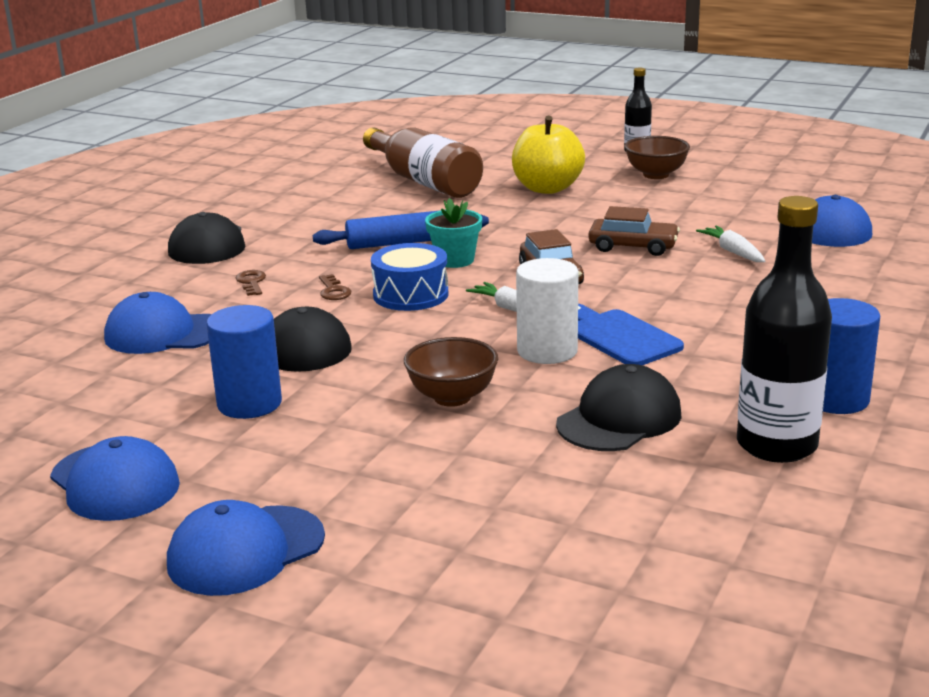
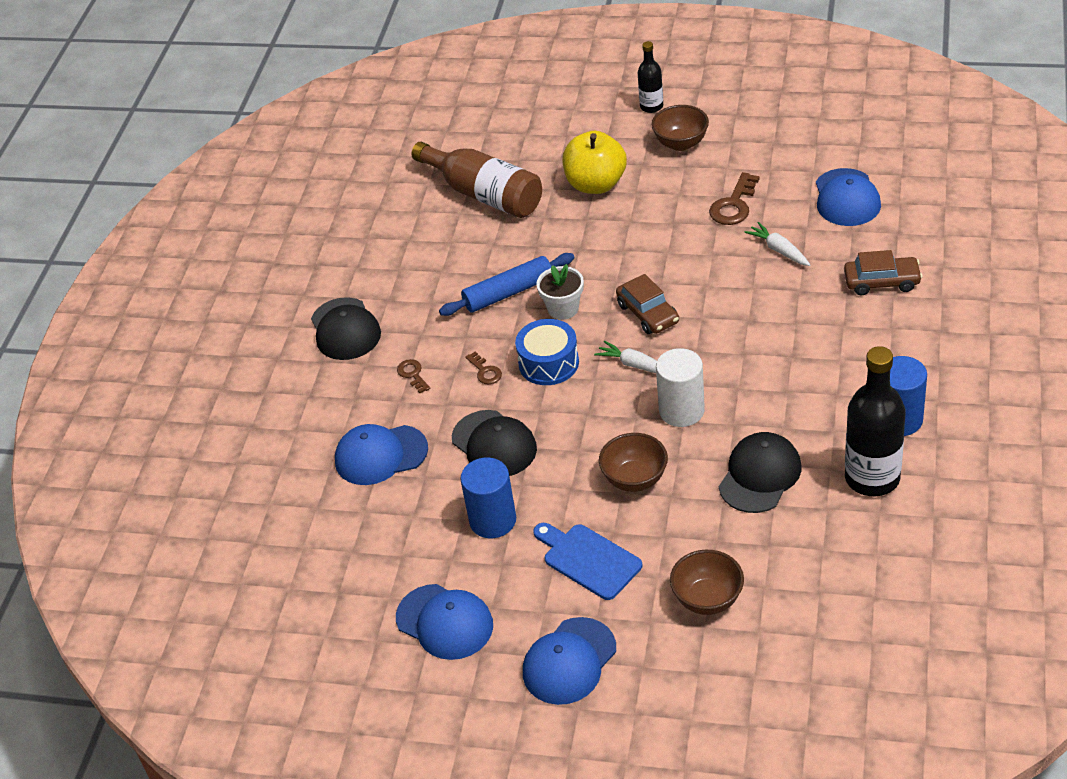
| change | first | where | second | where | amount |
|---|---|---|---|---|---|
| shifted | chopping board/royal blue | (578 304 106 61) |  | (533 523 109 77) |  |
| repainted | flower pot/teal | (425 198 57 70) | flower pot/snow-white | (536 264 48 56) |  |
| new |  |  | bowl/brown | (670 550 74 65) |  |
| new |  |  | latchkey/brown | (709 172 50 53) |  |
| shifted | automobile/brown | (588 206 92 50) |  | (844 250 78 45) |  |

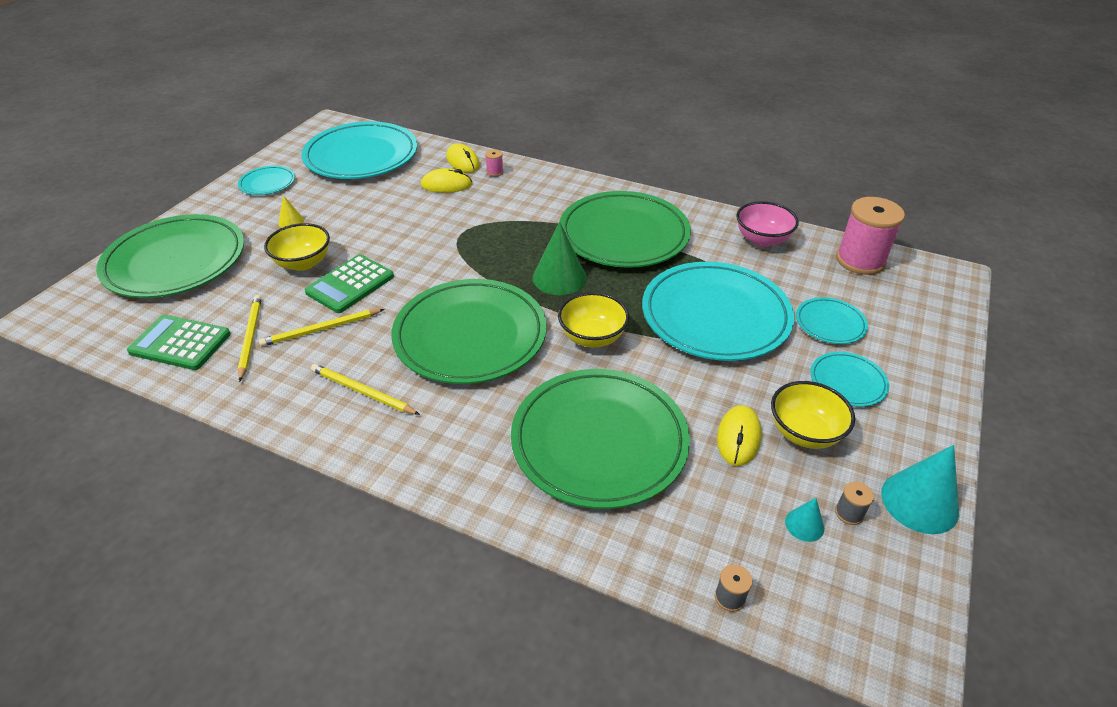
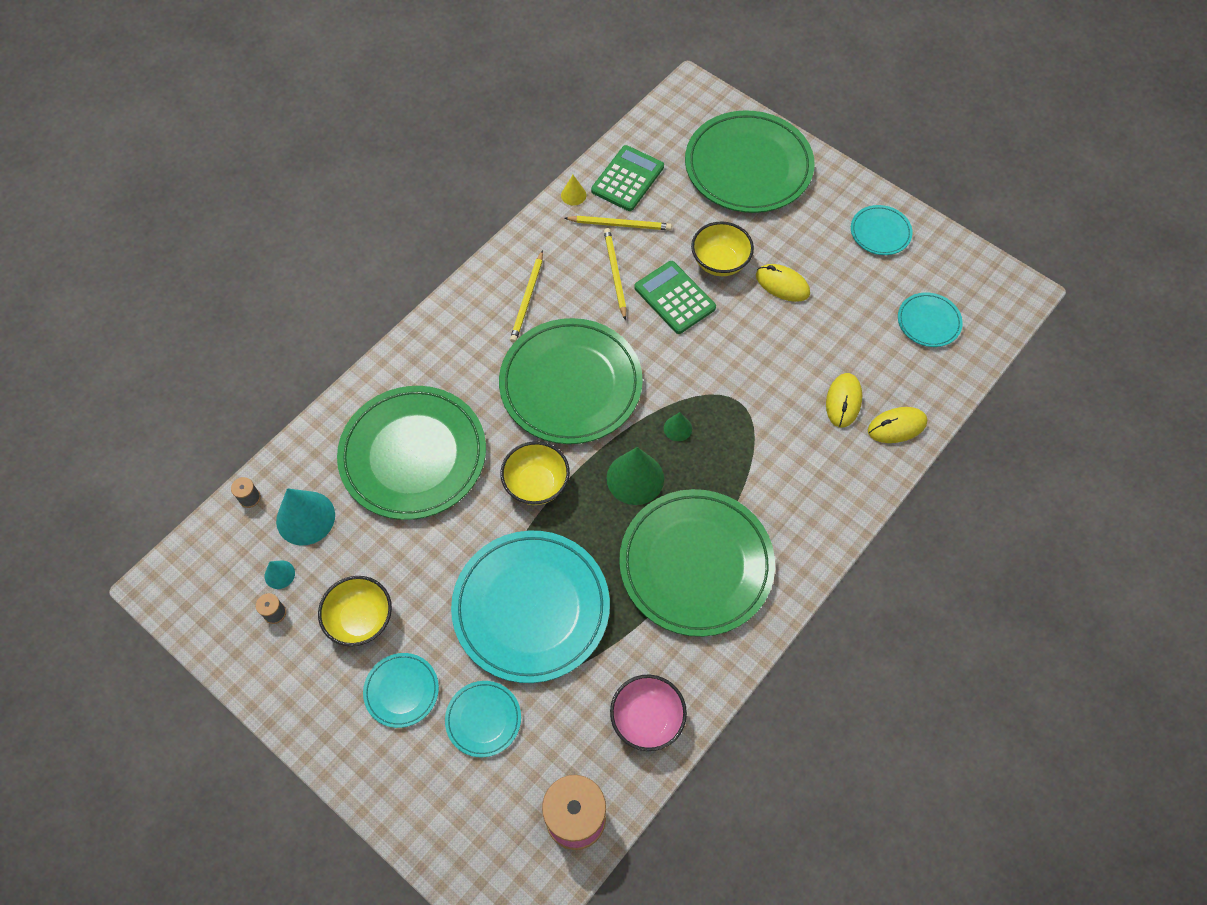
| change | first | where | second | where | amount |
|---|---|---|---|---|---|
| shifted | cone shape/teal | (881 445 78 89) |  | (276 488 59 58) |  |
| rotated | lead pencil/golden | (311 364 109 51) |  | (510 250 33 93) | 150 degrees clockwise |
| shifted | cone shape/golden | (278 195 26 33) |  | (561 175 25 31) |  |
| new |  |  | cone shape/emerald | (664 412 28 29) |  |
| shifted | PC mouse/golden | (717 405 44 61) |  | (756 264 54 38) |  |
| scaled | dinner plate/teal | (302 121 116 58) |  | (898 292 65 55) | x0.46 |
| gone | spool/rosy | (485 149 19 28) |  |  |  |

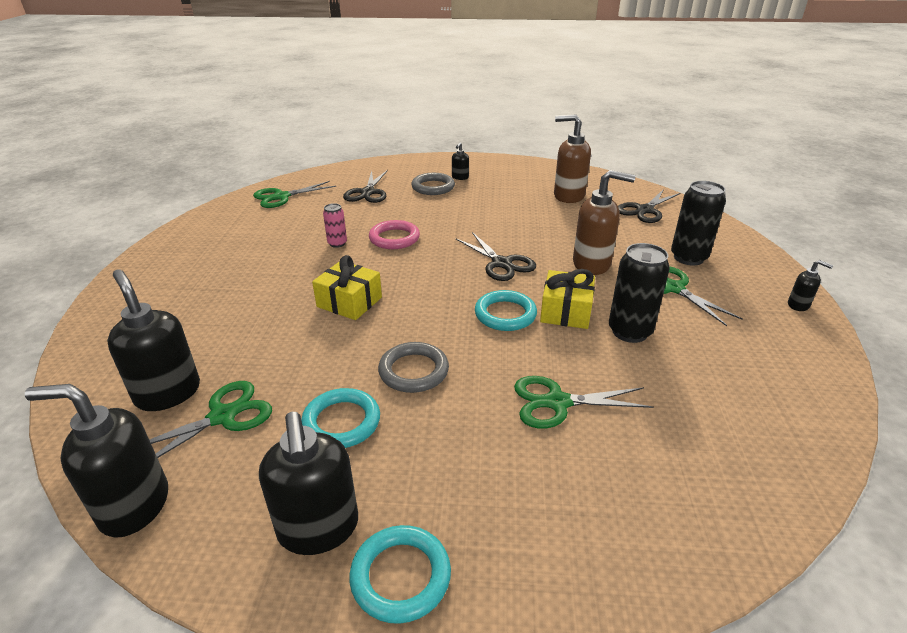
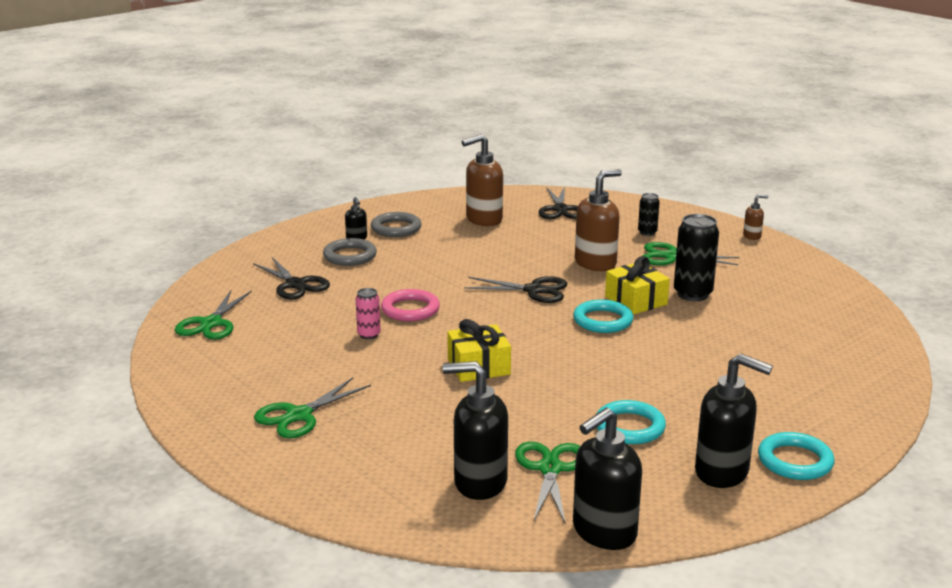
| change | first | where | second | where | amount |
|---|---|---|---|---|---|
| shifted | pair of scissors/emerald | (514 376 139 53) |  | (254 378 117 60) |  |
| shifted | ring/ash-grey | (378 342 71 51) |  | (371 212 50 25) |  |
| scaled | soda can/ebony | (671 181 55 85) |  | (638 193 22 43) | x0.55 |
| repainted | soap dispenser/ebony | (788 260 45 51) | soap dispenser/brown | (743 194 25 46) |  |

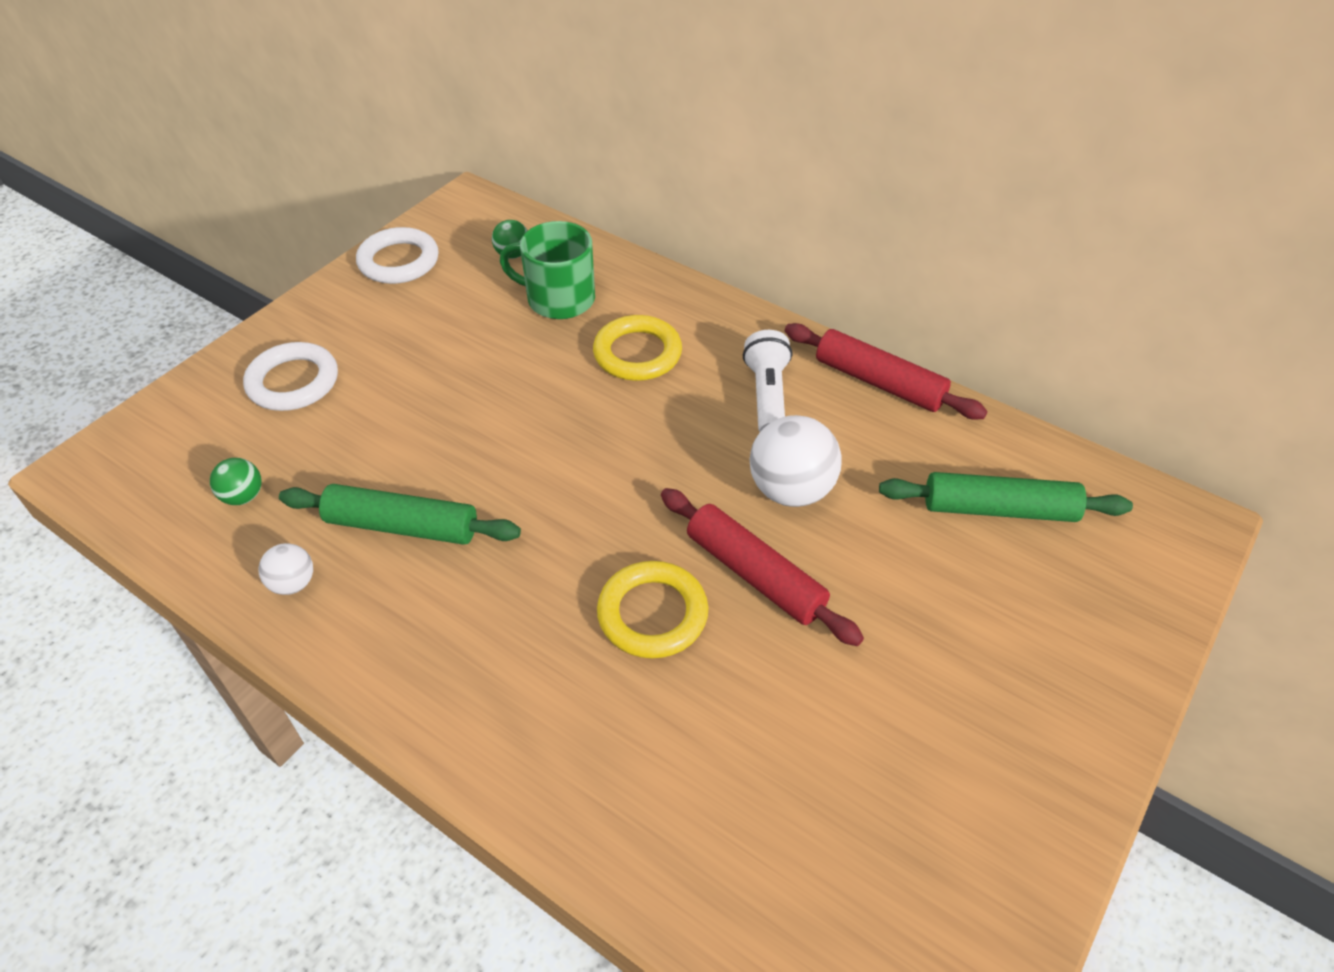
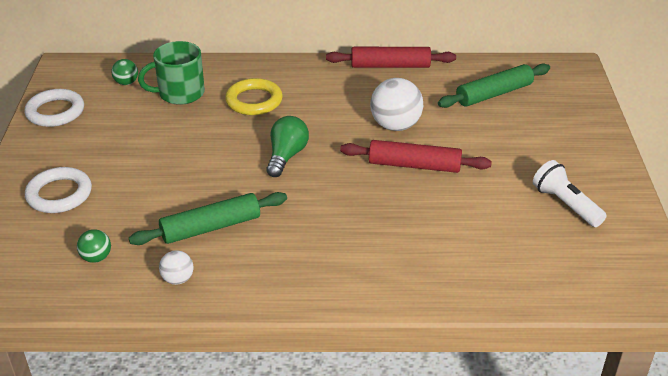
| change | first | where | second | where | amount |
|---|---|---|---|---|---|
| new |  |  | light bulb/emerald | (266 116 43 61) |  |
| shifted | flashlight/snow-white | (743 330 49 102) |  | (533 160 74 67) |  |
| gone | ring/golden | (597 561 111 97) |  |  |  |

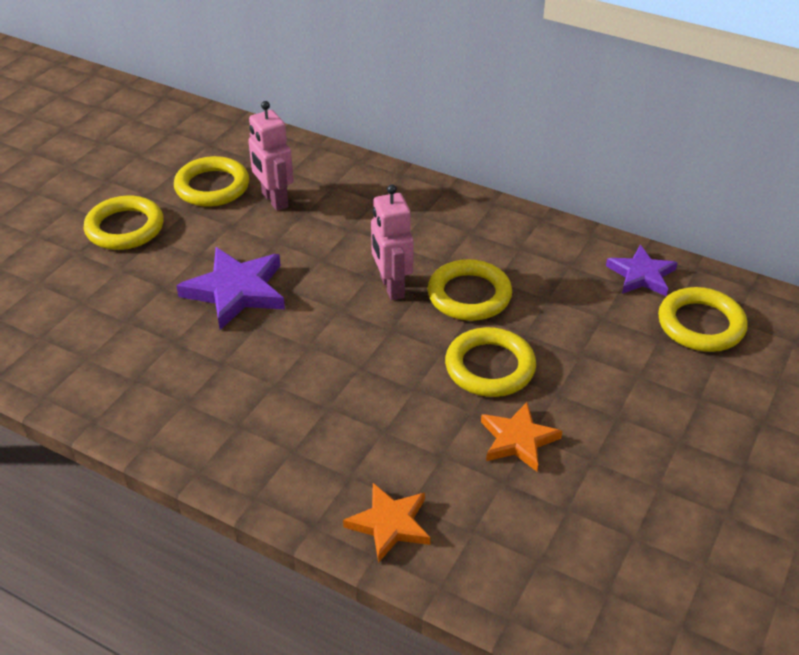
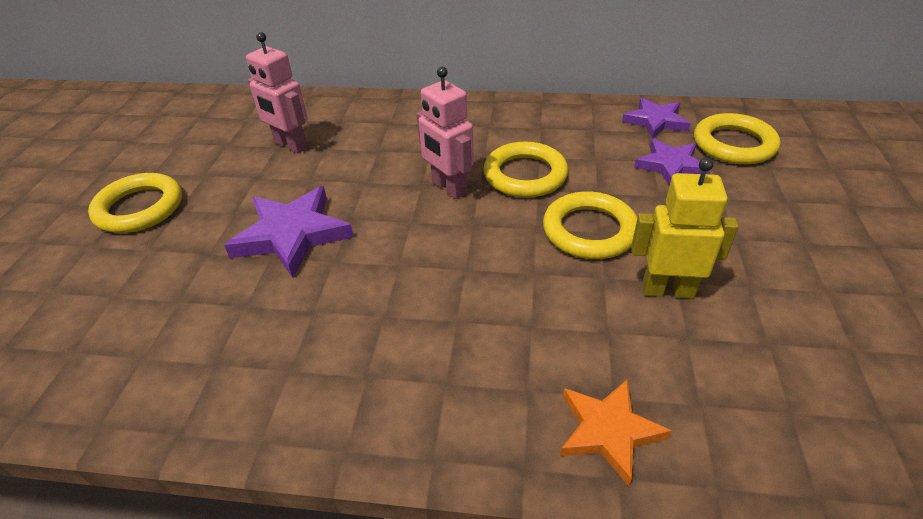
| change | first | where | second | where | amount |
|---|---|---|---|---|---|
| swapped | star shape/orange | (481 402 81 70) | robot figure/golden | (631 158 108 141) |  |
| new |  |  | star shape/violet | (634 139 77 47) |  |
| gone | ring/golden | (174 156 75 51) |  |  |  |

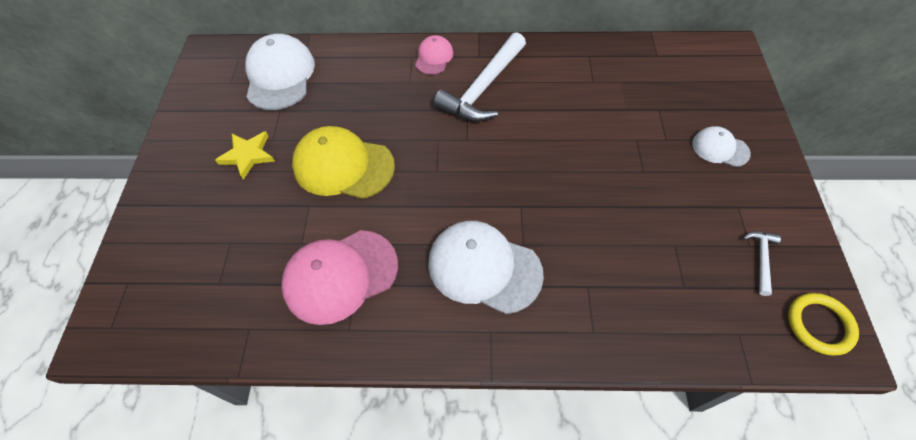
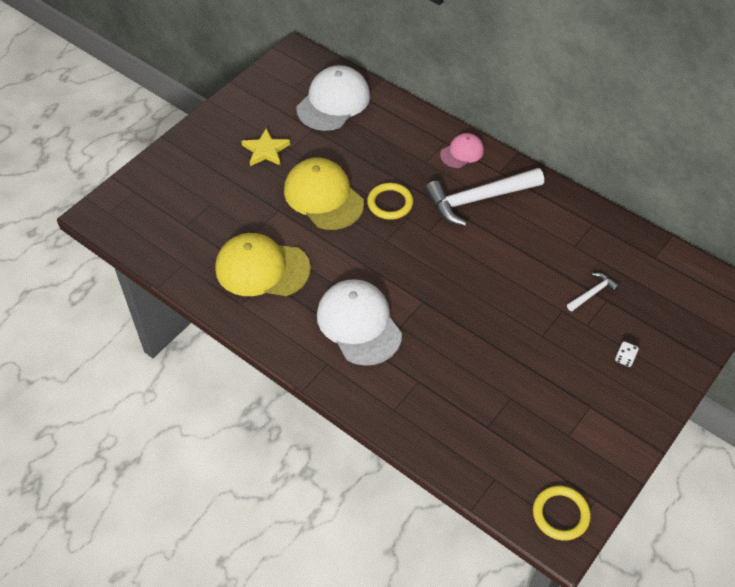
| change | first | where | second | where | amount |
|---|---|---|---|---|---|
| repainted | cap/rosy | (281 230 117 95) | cap/golden | (215 233 96 63) |  |
| new |  |  | ring/golden | (367 183 46 37) |  |
| shifted | claw hammer/snow-white | (743 232 38 64) |  | (567 273 52 38) |  |
| swapped | cap/snow-white | (692 126 59 41) | dice/snow-white | (615 341 24 26) |  |

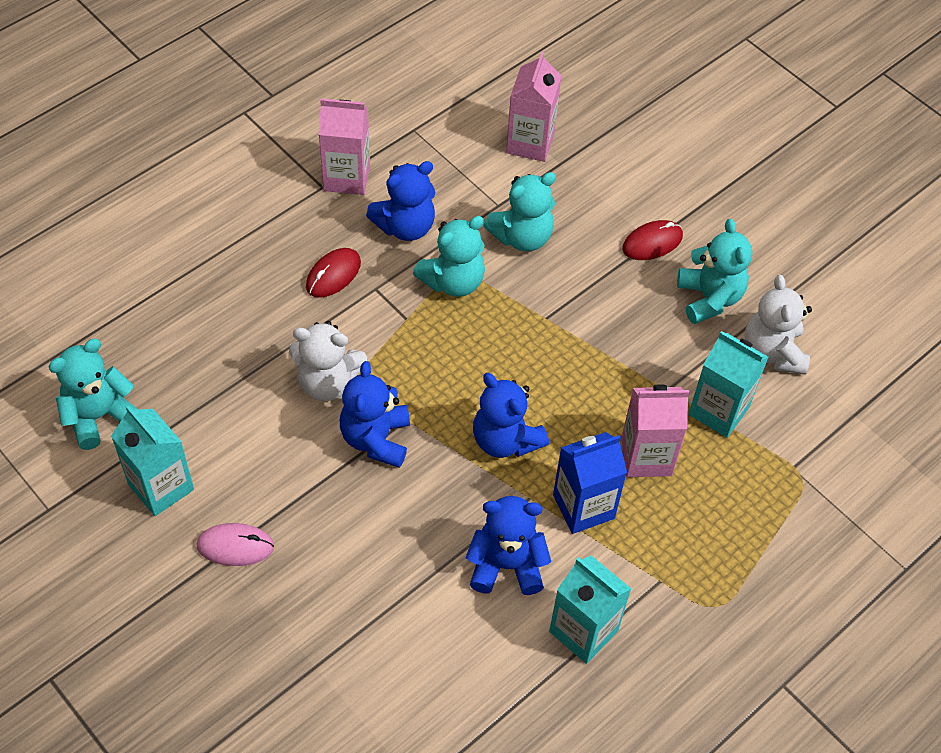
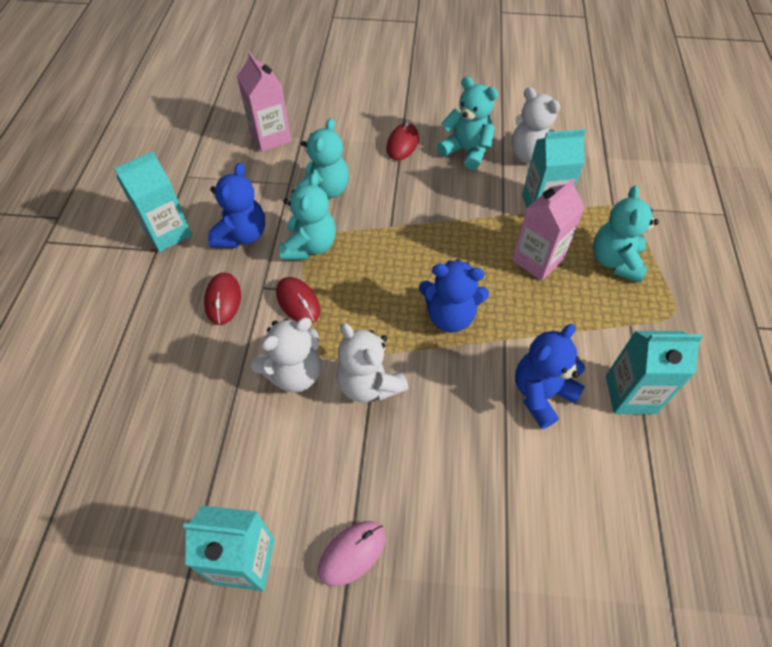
| change | first | where | second | where | amount |
|---|---|---|---|---|---|
| repainted | juice carton/rosy | (319 98 51 97) | juice carton/teal | (114 151 78 101) |  |
| new |  |  | PC mouse/red | (276 277 44 46) |  |
| repainted | teddy/royal blue | (340 361 70 107) | teddy/snow-white | (336 323 72 80) |  |
| shifted | teddy/teal | (49 339 88 111) |  | (593 185 66 98) |  |
| gone | juice carton/royal blue | (553 432 74 102) |  |  |  |

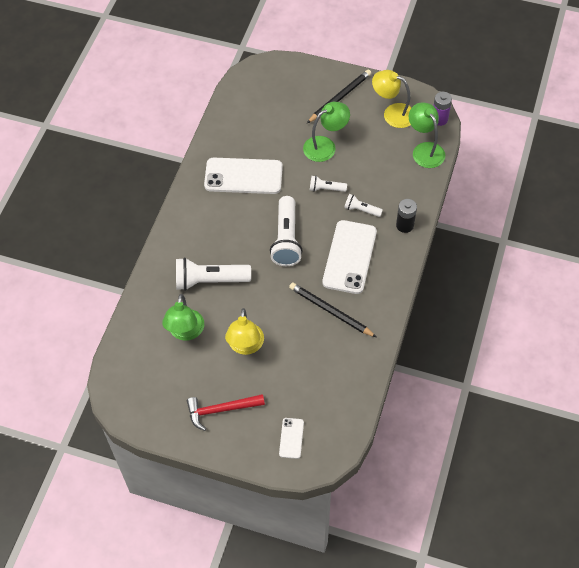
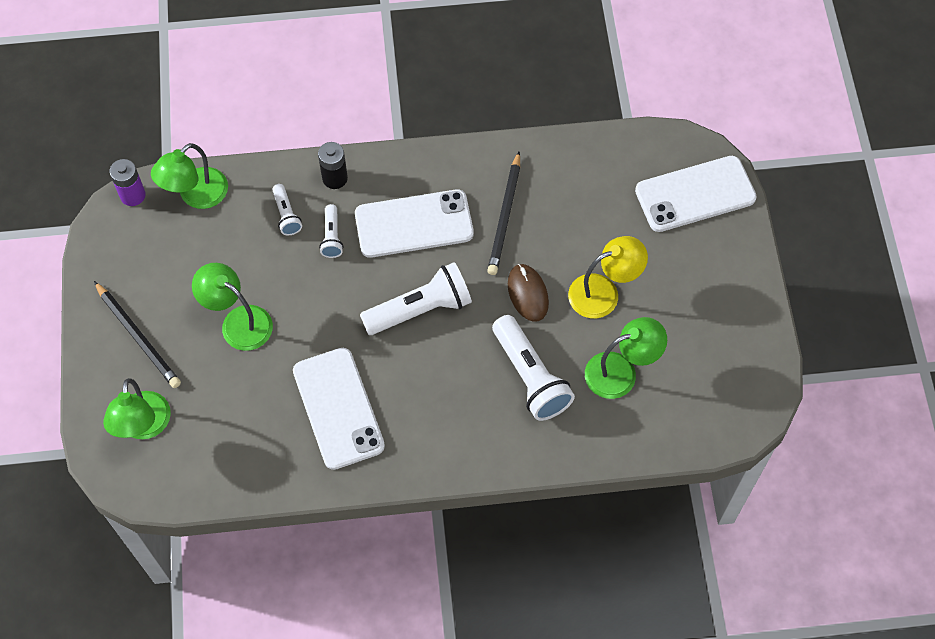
| change | first | where | second | where | amount |
|---|---|---|---|---|---|
| rotated | lead pencil/ebony | (307 69 64 54) |  | (94 281 87 107) | 150 degrees counterclockwise |
| new |  |  | reading lamp/emerald | (103 378 68 61) |  |
| shifted | flashlight/snow-white | (310 176 37 16) |  | (272 184 30 51) |  |
| new |  |  | PC mouse/brown | (508 264 41 58) |  |
| scaled | smartphone/snow-white | (279 418 25 41) |  | (635 156 122 76) | x2.11 |
| gone | claw hammer/red | (187 394 78 37) |  |  |  |
| gone | reading lamp/golden | (372 70 40 58) |  |  |  |

